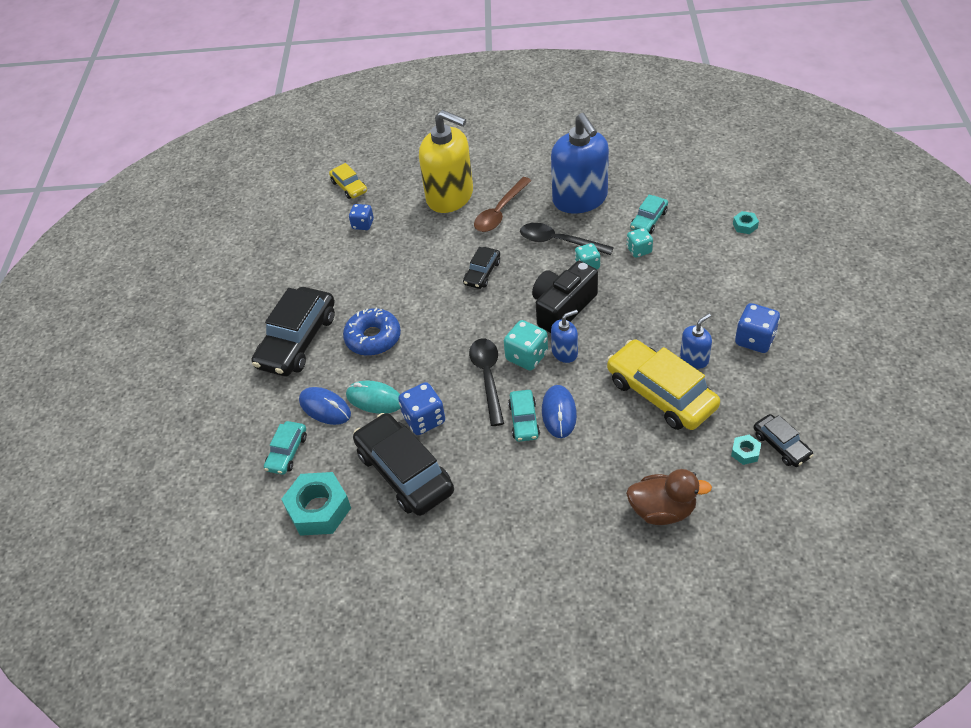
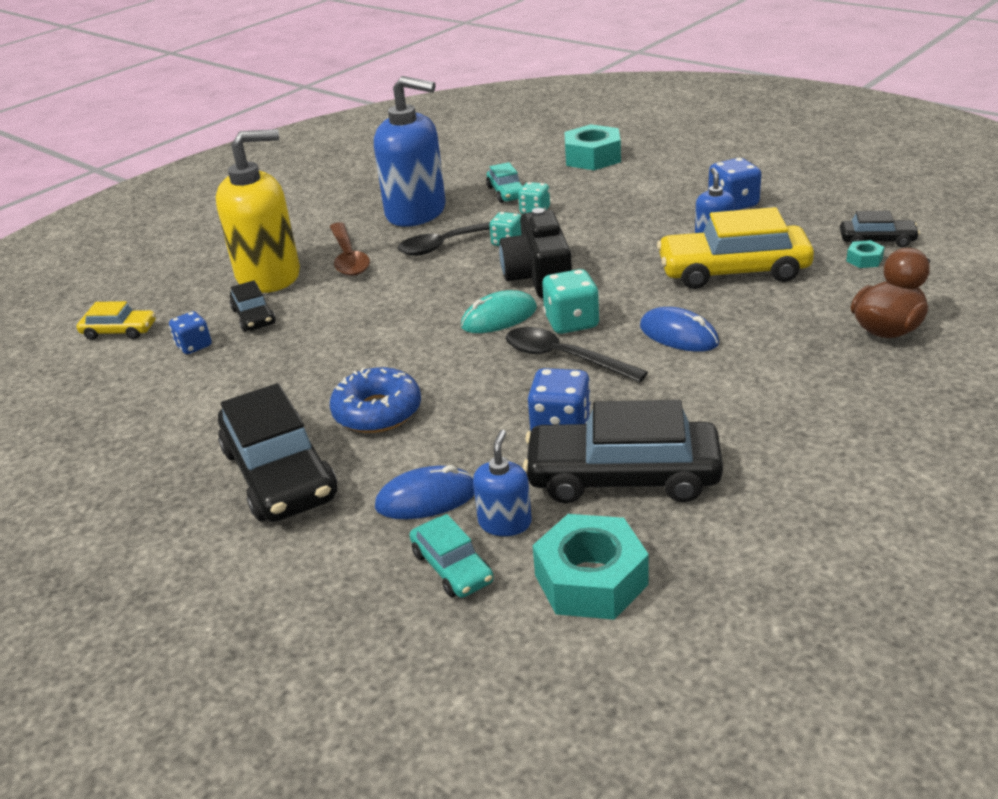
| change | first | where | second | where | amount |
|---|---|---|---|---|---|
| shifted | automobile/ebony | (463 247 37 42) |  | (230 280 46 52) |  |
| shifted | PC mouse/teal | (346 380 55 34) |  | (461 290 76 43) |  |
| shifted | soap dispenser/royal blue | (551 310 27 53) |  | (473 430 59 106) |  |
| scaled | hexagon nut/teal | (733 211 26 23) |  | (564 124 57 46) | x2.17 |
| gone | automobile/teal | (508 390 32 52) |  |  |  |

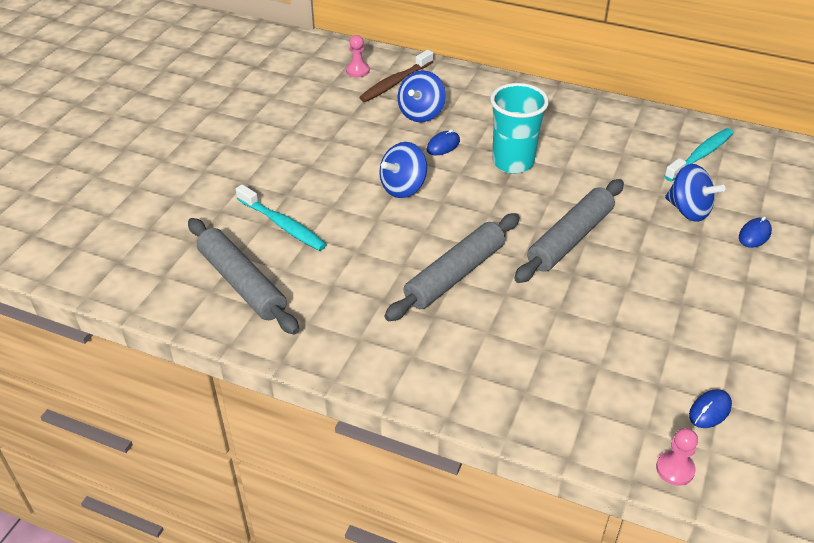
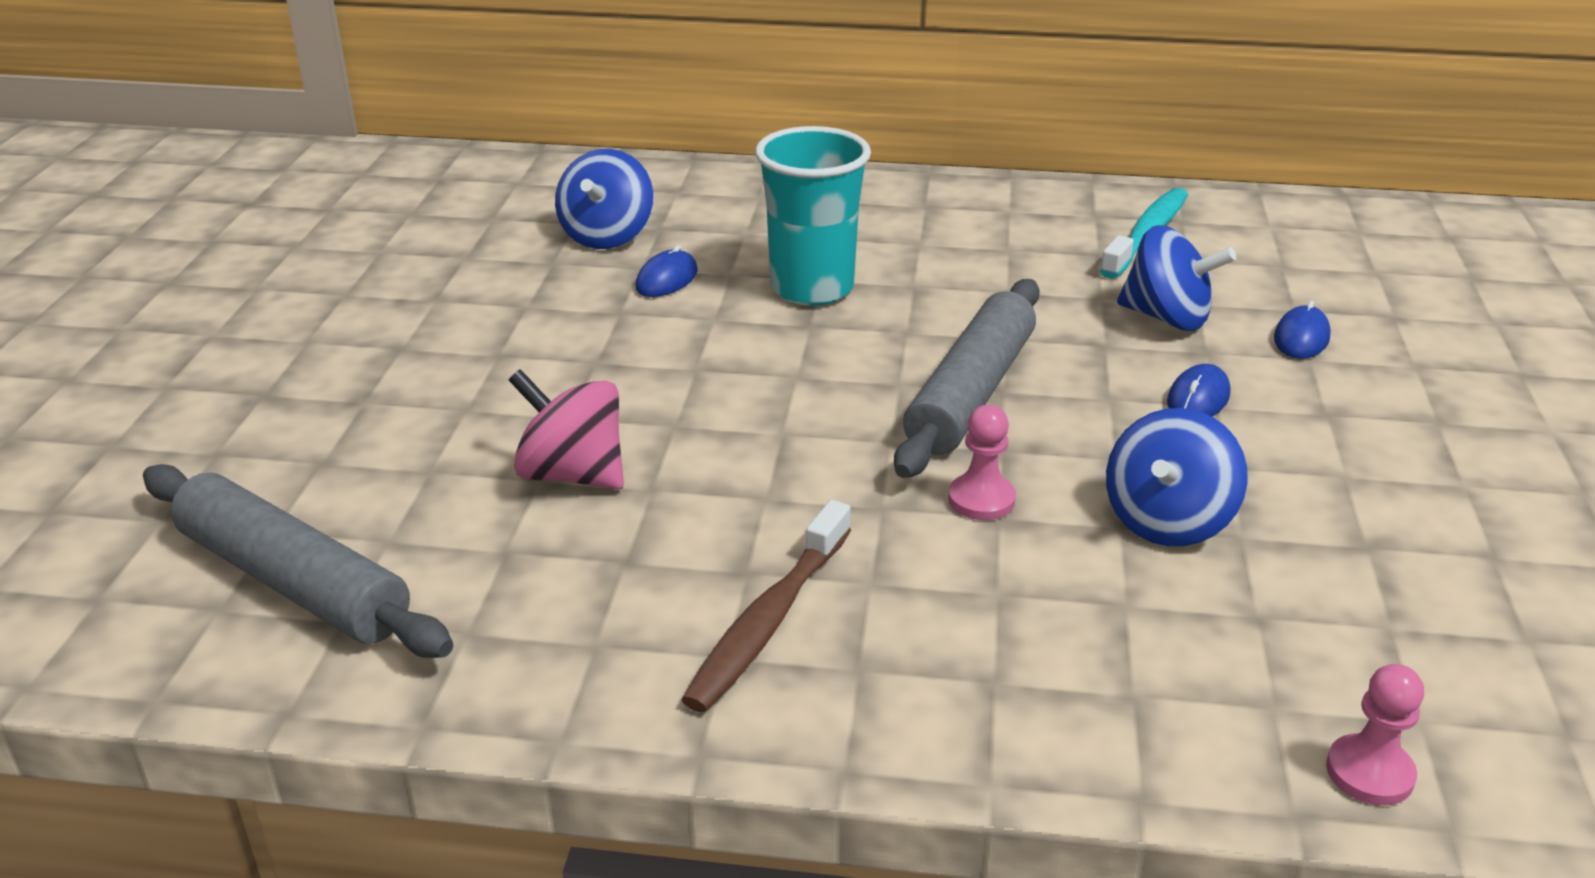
| change | first | where | second | where | amount |
|---|---|---|---|---|---|
| new |  |  | spinning top/rosy | (509 369 115 121) |  |
| shifted | toothbrush/brown | (359 50 74 52) |  | (681 500 170 212) |  |
| shifted | pawn/rosy | (346 35 24 43) |  | (948 405 68 115) |  |
| shifted | spinning top/royal blue | (380 142 47 56) |  | (1106 408 142 138) |  |
| shifted | PC mouse/royal blue | (689 389 43 39) |  | (1167 364 63 53) |  |
| gone | toothbrush/teal | (236 185 91 66) |  |  |  |
| gone | rolling pin/ash-grey | (385 213 135 108) |  |  |  |

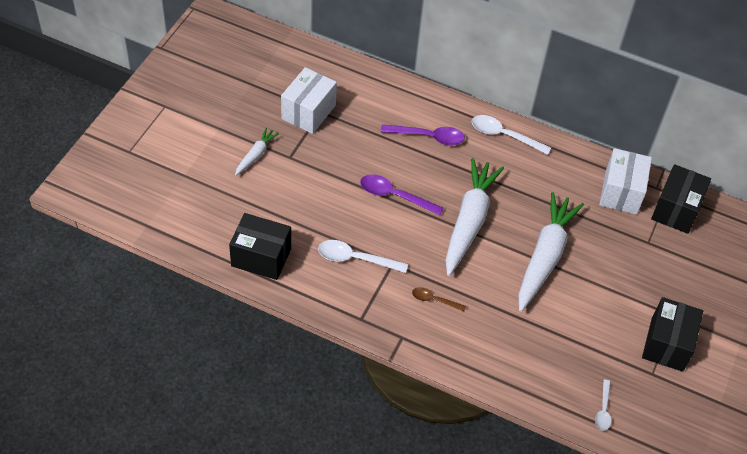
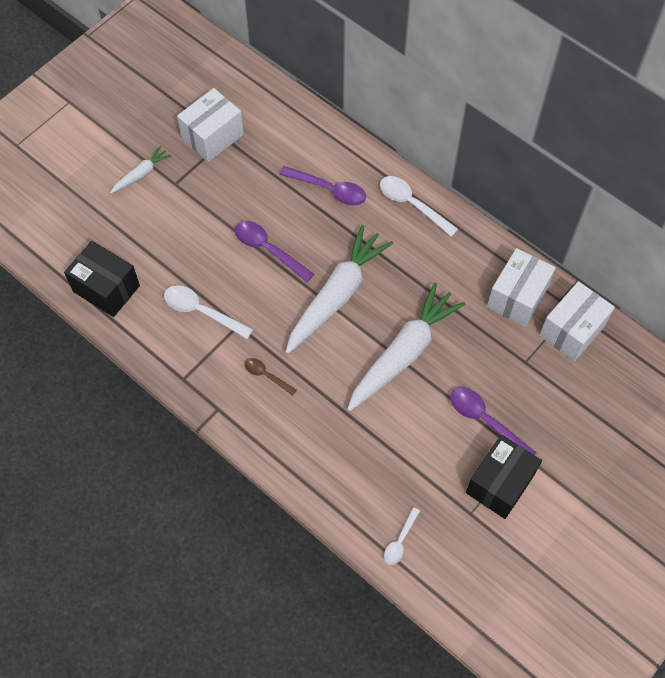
| change | first | where | second | where | amount |
|---|---|---|---|---|---|
| new |  |  | teaspoon/violet | (450 387 86 68) |  |
| repainted | box/ebony | (651 164 60 70) | box/snow-white | (539 281 76 81) |  |

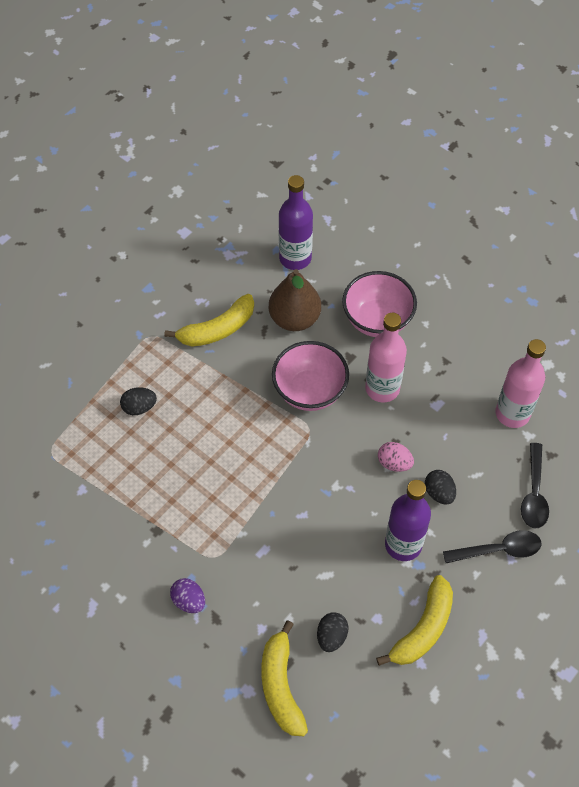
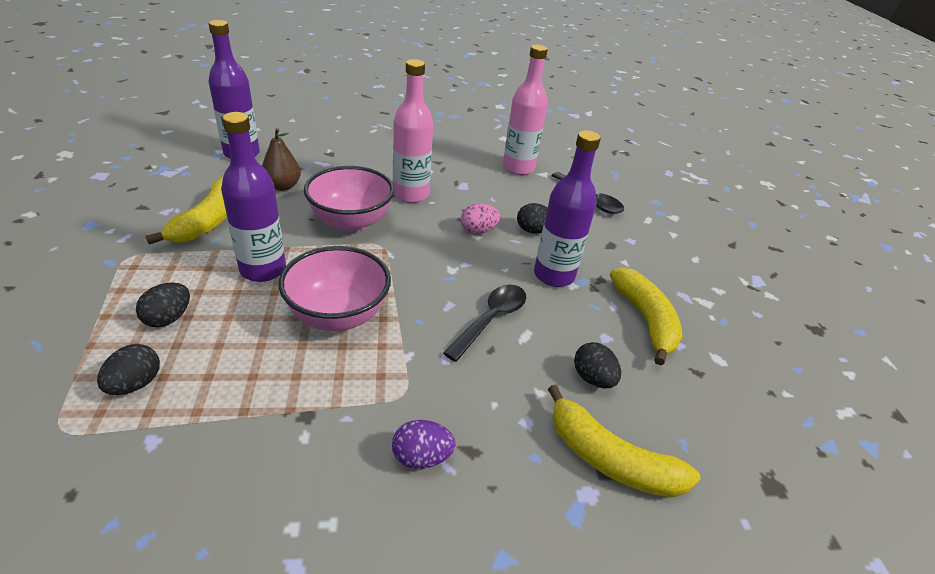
| change | first | where | second | where | amount |
|---|---|---|---|---|---|
| new |  |  | egg shape/ebony | (97 344 63 51) |  |
| new |  |  | flask/violet | (221 112 65 170) |  |
| scaled | pear/brown | (269 269 52 62) |  | (262 128 39 63) | x0.65 |
| shifted | bowl/rosy | (342 271 75 66) |  | (278 246 113 85) |  |
| shifted | teaspoon/ebony | (443 530 98 33) |  | (443 285 83 77) |  |

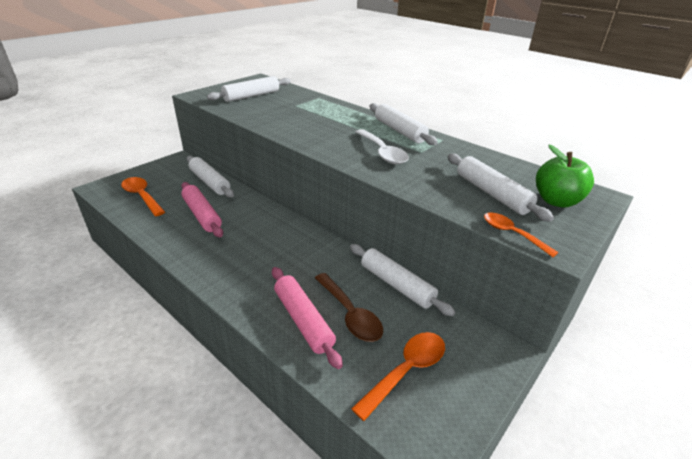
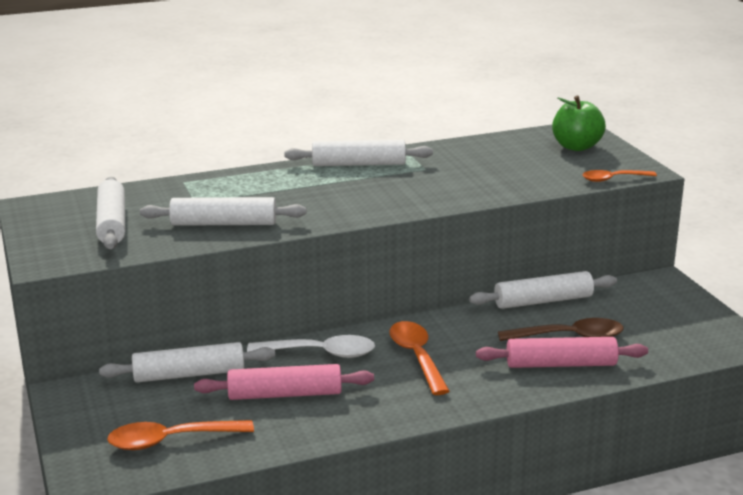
| change | first | where | second | where | amount |
|---|---|---|---|---|---|
| shifted | rolling pin/snow-white | (448 153 106 69) |  | (140 197 167 29) |  |
| shifted | teaspoon/snow-white | (355 129 54 35) |  | (247 335 128 23) |  |
| shifted | teaspoon/orange | (351 332 94 89) |  | (389 321 61 74) |  |

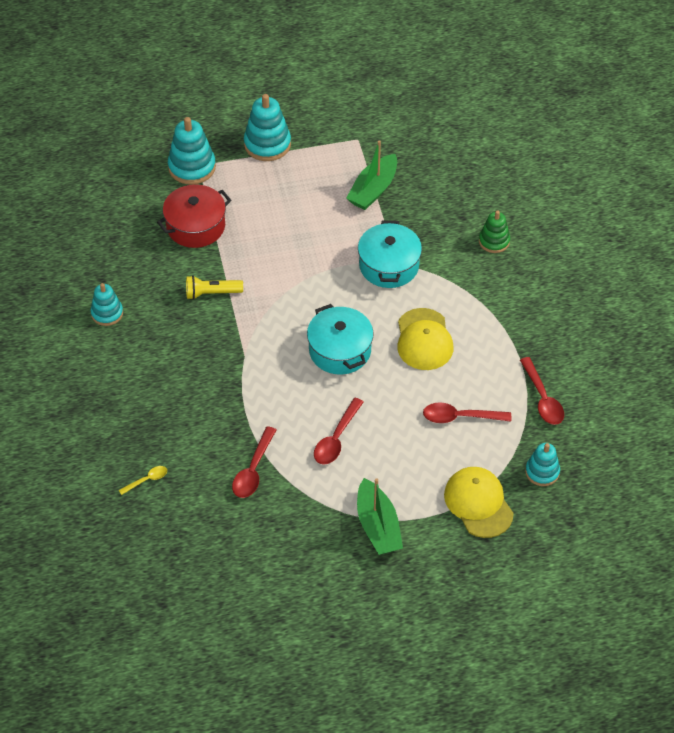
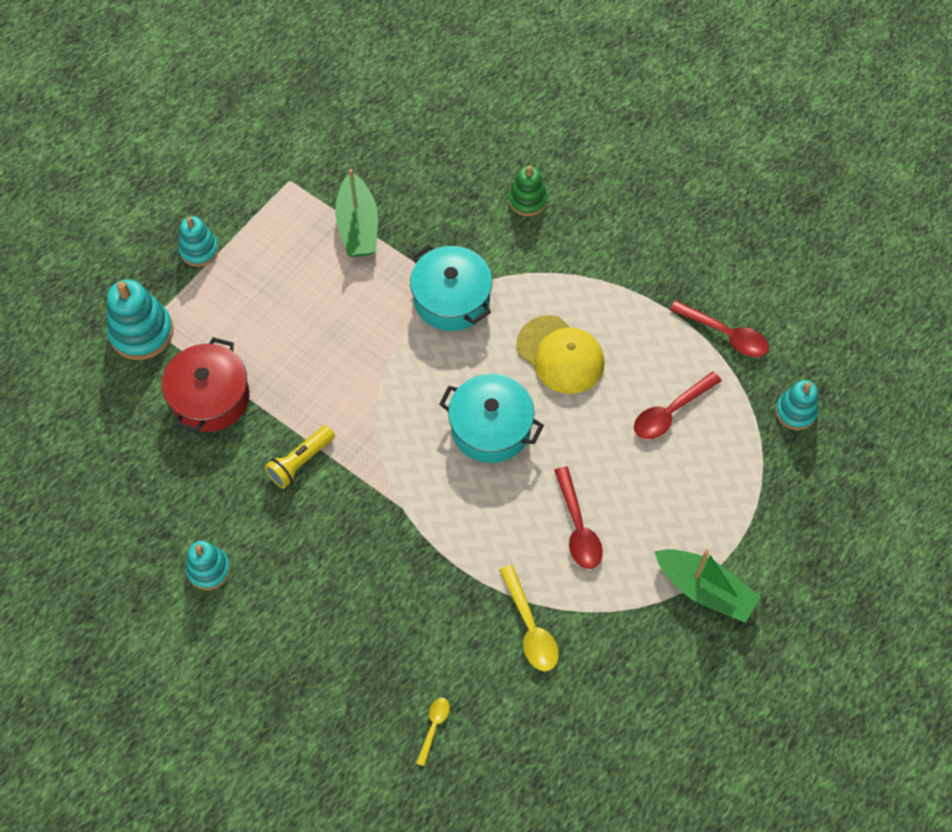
| change | first | where | second | where | amount |
|---|---|---|---|---|---|
| scaled | stacking toy/teal | (244 94 47 67) |  | (178 216 41 51) | x0.63 |
| repainted | teaspoon/red | (232 426 44 72) | teaspoon/golden | (499 565 60 106) |  |
| gone | cap/golden | (444 467 70 71) |  |  |  |

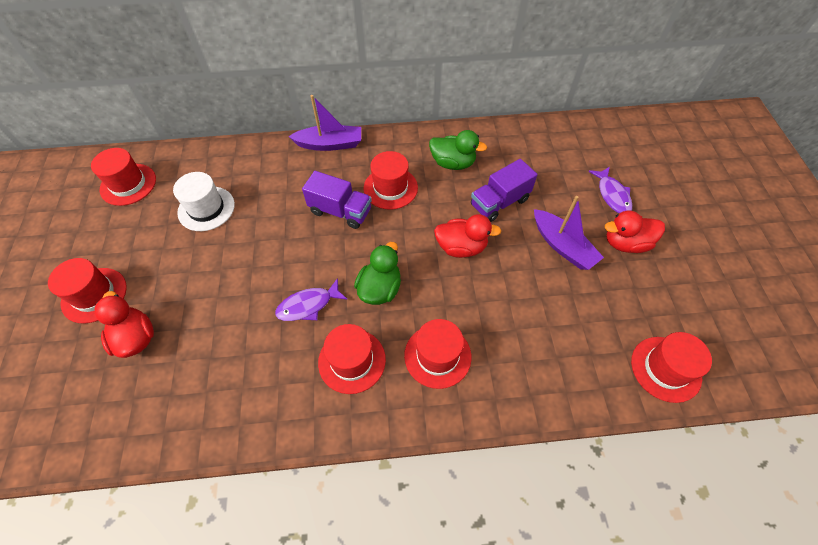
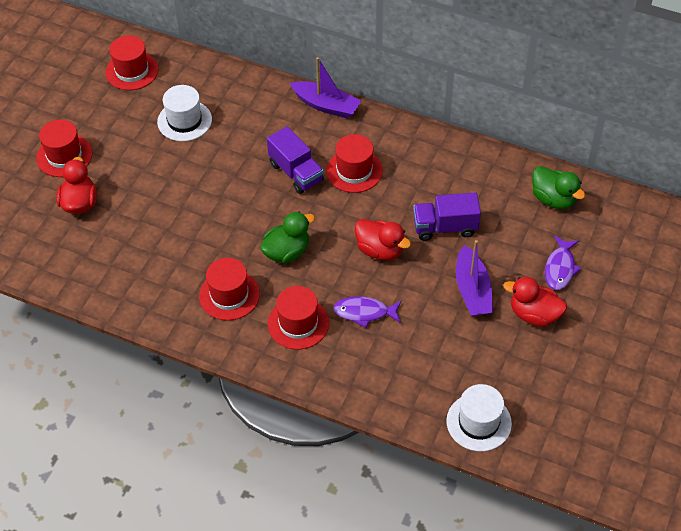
| change | first | where | second | where | amount |
|---|---|---|---|---|---|
| shifted | fish/violet | (275 278 73 43) |  | (333 296 69 32) |  |
| repainted | top hat/red | (631 332 81 71) | top hat/snow-white | (446 384 66 68) |  |
| shifted | toy duck/emerald | (429 130 58 40) |  | (532 166 54 43) |  |

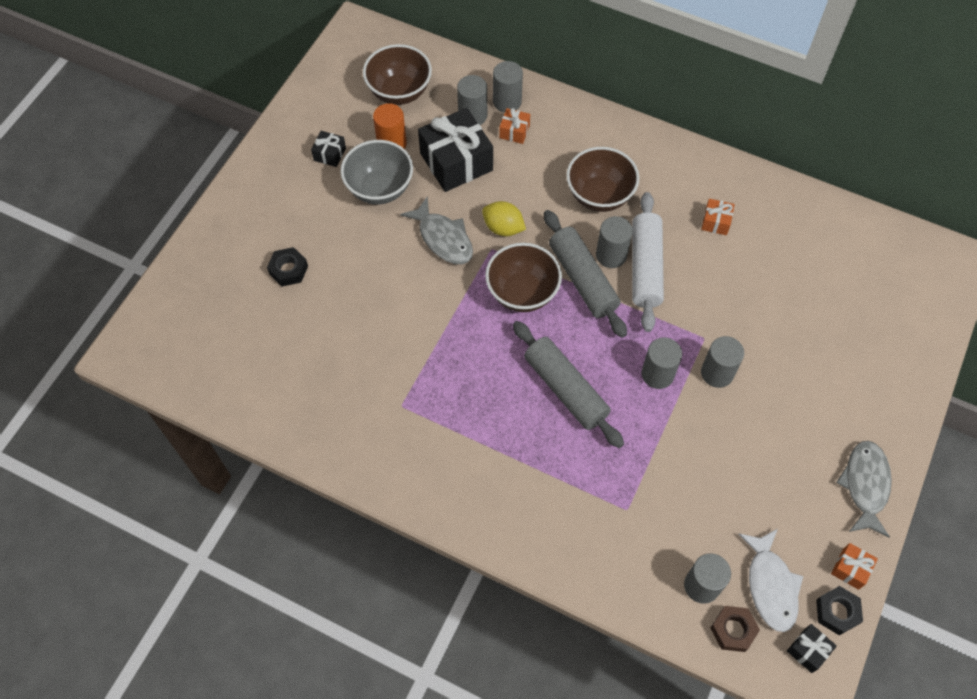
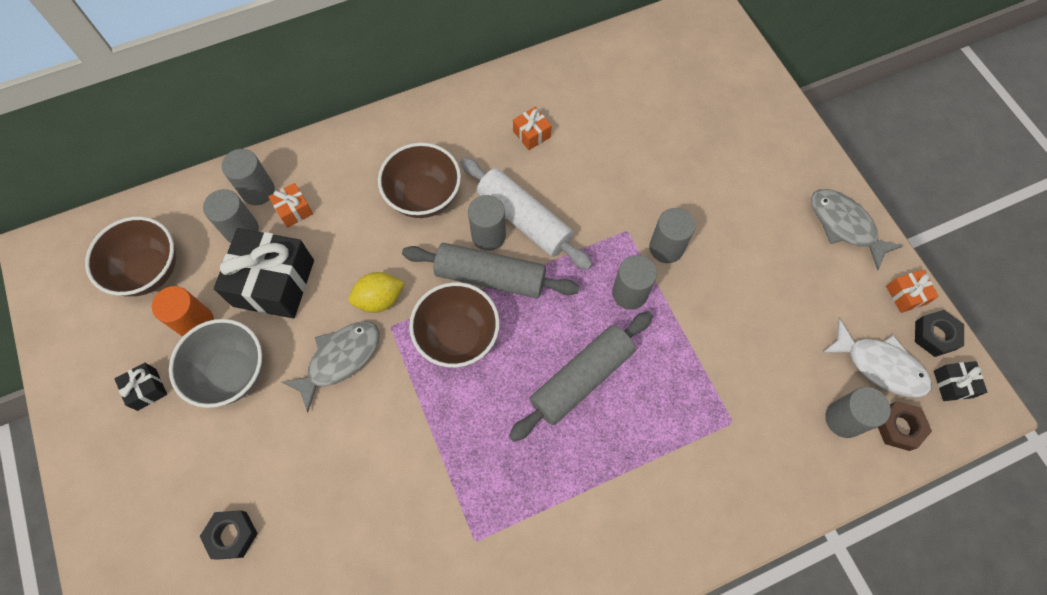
| change | first | where | second | where | amount |
|---|---|---|---|---|---|
| rotated | fish/ash-grey | (400 196 73 68) |  | (281 321 99 91) | 45 degrees counterclockwise |
| rotated | rolling pin/ash-grey | (513 321 111 127) |  | (509 311 144 131) | 45 degrees counterclockwise |

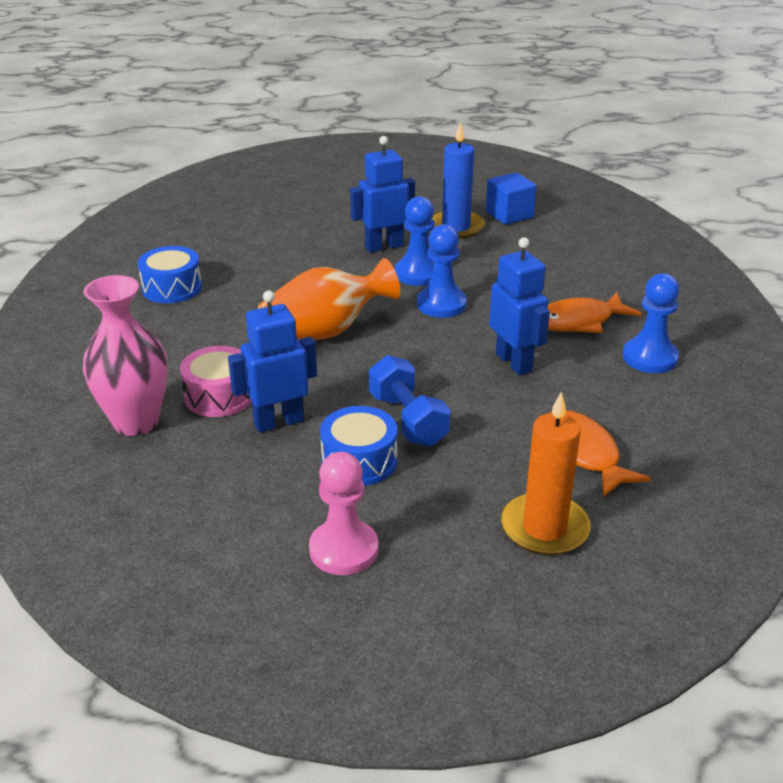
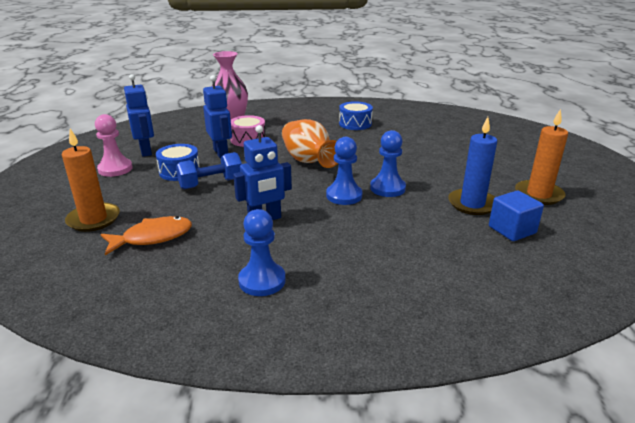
| change | first | where | second | where | amount |
|---|---|---|---|---|---|
| shifted | robot figure/royal blue | (350 136 65 117) |  | (124 74 30 83) |  |
| new |  |  | wax candle/orange | (515 109 53 96) |  |
| gone | fish/orange | (548 292 93 41) |  |  |  |

